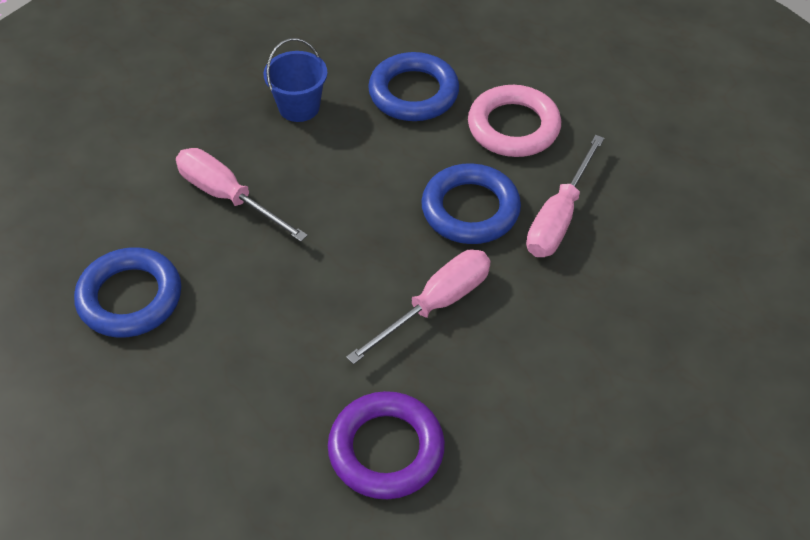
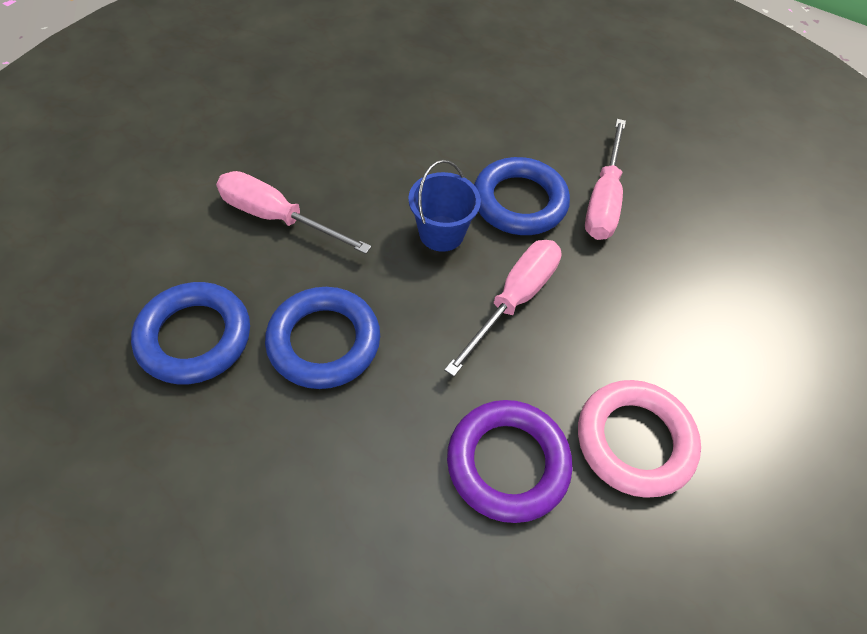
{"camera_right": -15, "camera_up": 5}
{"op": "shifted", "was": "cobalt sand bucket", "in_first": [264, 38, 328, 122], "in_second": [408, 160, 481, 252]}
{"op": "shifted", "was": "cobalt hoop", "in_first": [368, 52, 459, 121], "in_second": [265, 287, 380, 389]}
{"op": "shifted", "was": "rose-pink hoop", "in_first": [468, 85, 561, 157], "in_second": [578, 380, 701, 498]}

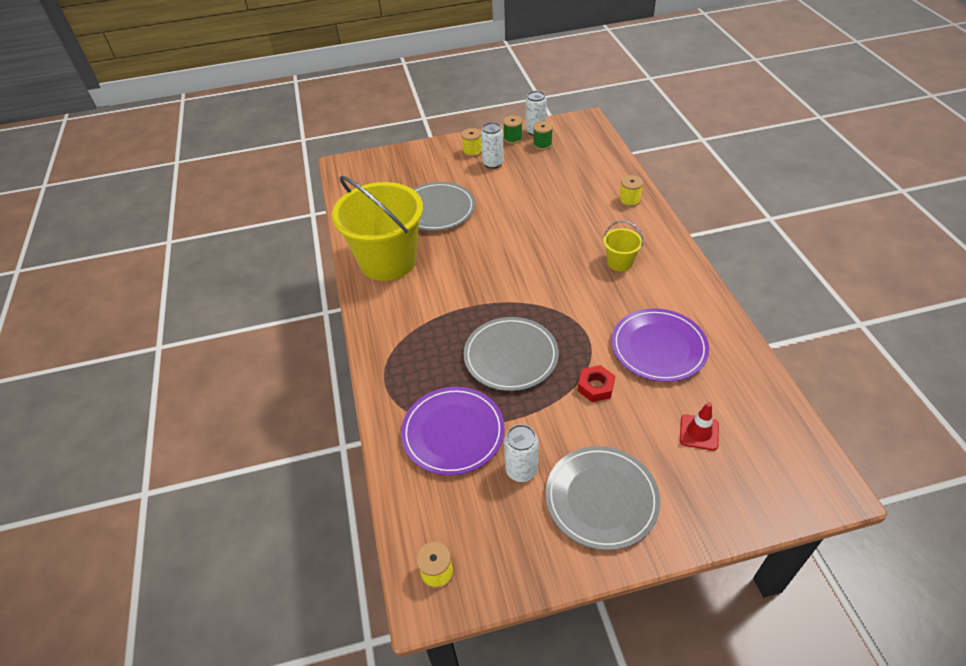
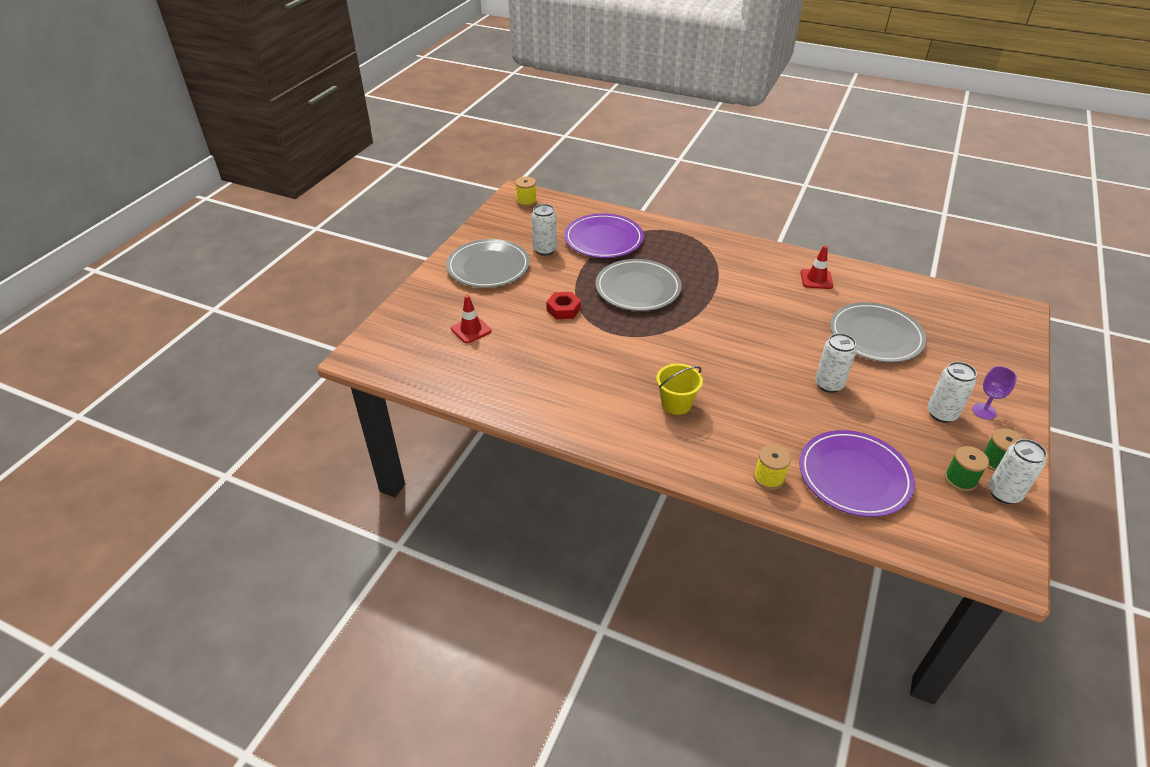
{"camera_right": 125, "camera_up": -5}
{"op": "new", "now": "pure white can", "in_second": [815, 333, 857, 393]}
{"op": "shifted", "was": "purple plate", "in_first": [612, 308, 709, 382], "in_second": [799, 430, 915, 517]}
{"op": "swapped", "was": "bright yellow sand bucket", "now": "red safety cone", "in_first": [332, 176, 423, 281], "in_second": [801, 245, 833, 289]}
{"op": "swapped", "was": "bright yellow bobbin", "now": "purple wine glass", "in_first": [462, 128, 482, 157], "in_second": [972, 366, 1017, 420]}

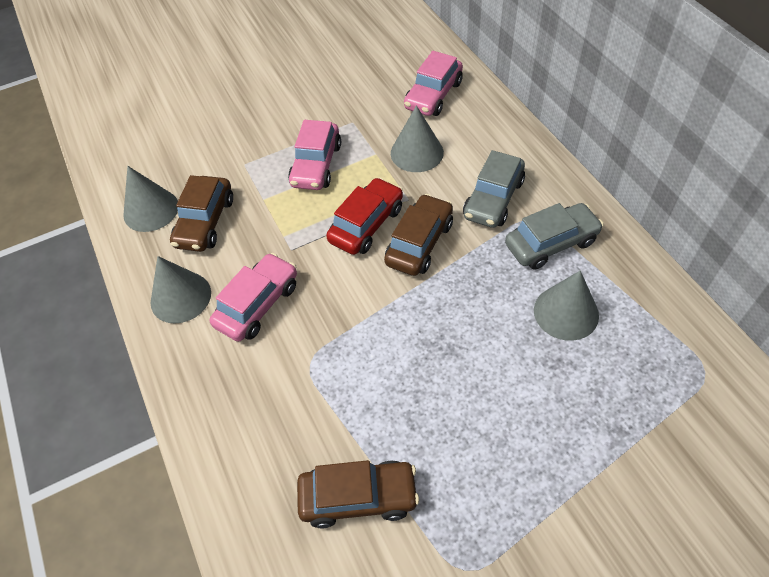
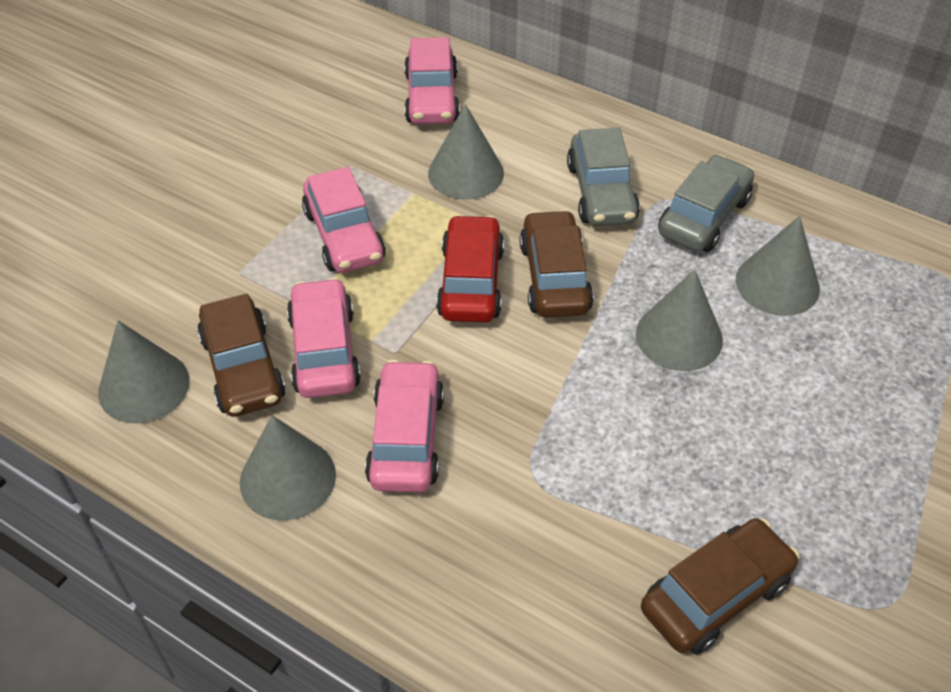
{"camera_right": -35, "camera_up": -5}
{"op": "new", "now": "rose-pink toy car", "in_second": [287, 278, 361, 398]}
{"op": "new", "now": "grey cone shape", "in_second": [636, 269, 723, 371]}

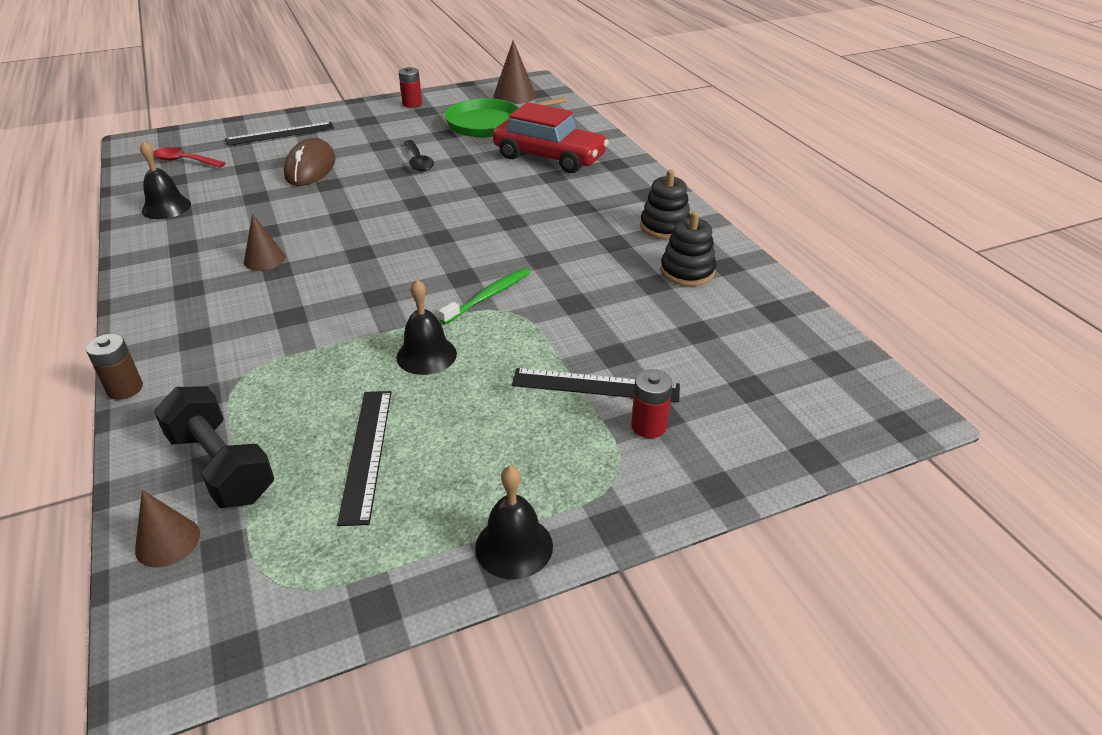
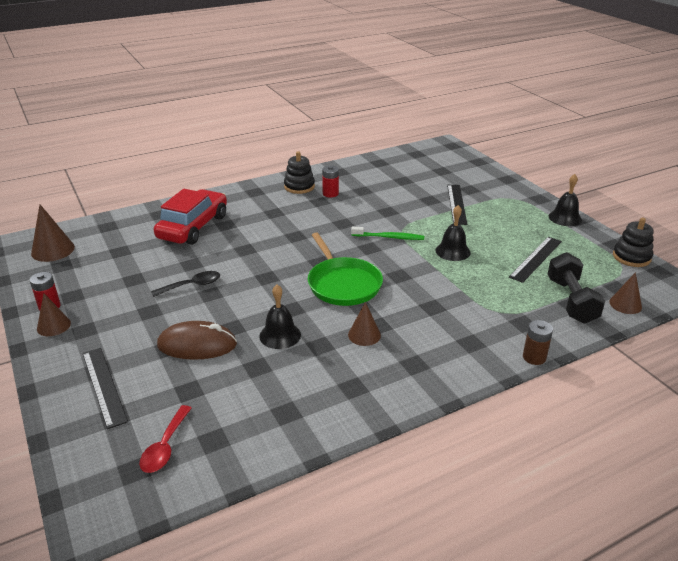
{"camera_right": -95, "camera_up": -5}
{"op": "new", "now": "dark brown cone shape", "in_second": [37, 293, 71, 336]}
{"op": "shifted", "was": "jet-black bell", "in_first": [140, 141, 191, 219], "in_second": [259, 285, 301, 349]}
{"op": "shifted", "was": "emerald pan", "in_first": [444, 97, 567, 137], "in_second": [308, 233, 383, 306]}
{"op": "shifted", "was": "red AA battery", "in_first": [631, 369, 673, 438], "in_second": [322, 165, 339, 198]}
{"op": "shifted", "was": "jet-black stacking toy", "in_first": [660, 211, 716, 286], "in_second": [613, 218, 654, 267]}
{"op": "rotated", "was": "jet-black dumbbell", "in_first": [154, 387, 274, 508], "in_second": [548, 252, 605, 324], "clockwise": -45}
{"op": "rotated", "was": "jet-black straightedge", "in_first": [337, 391, 391, 526], "in_second": [509, 237, 562, 283], "clockwise": -45}
{"op": "rotated", "was": "emerald toothbrush", "in_first": [439, 268, 530, 324], "in_second": [351, 226, 424, 240], "clockwise": 150}

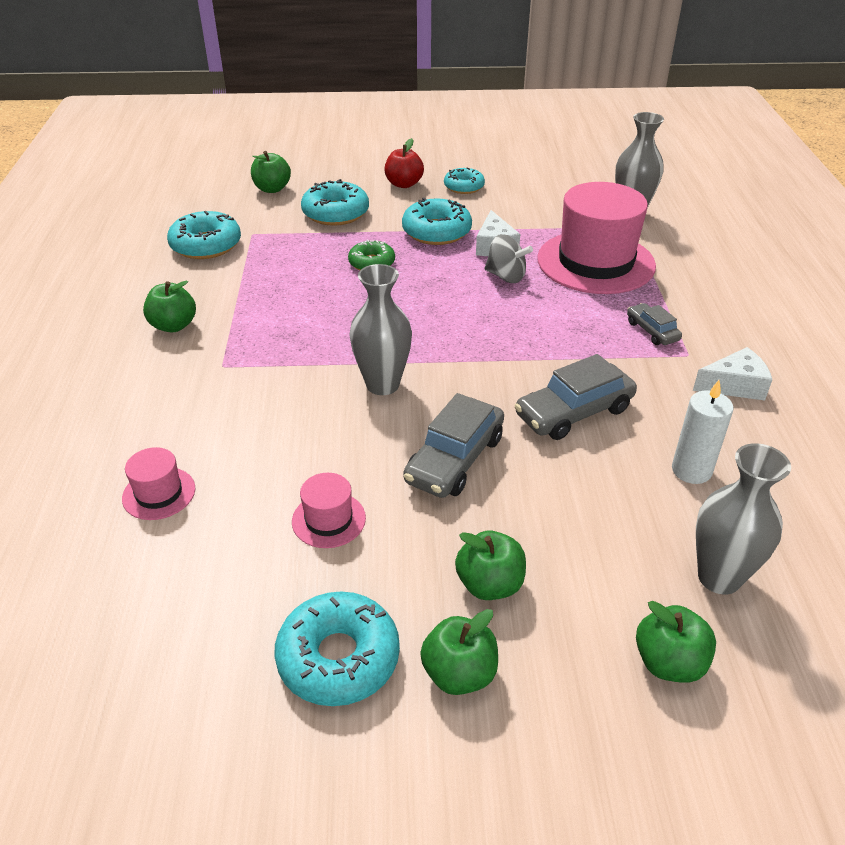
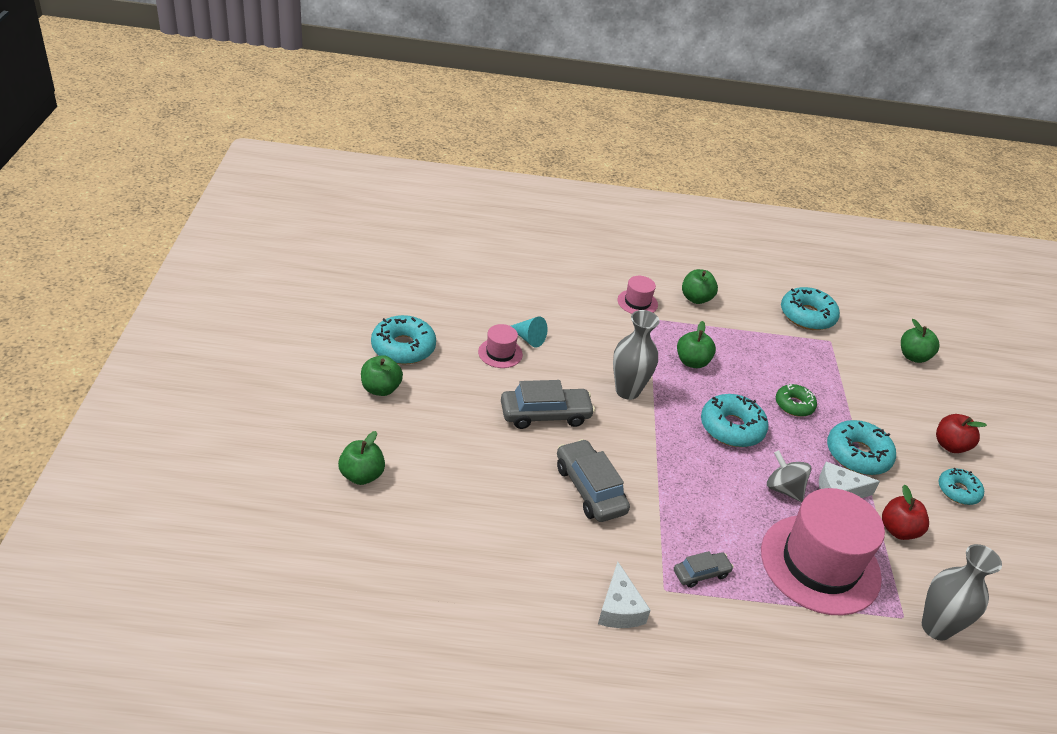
{"camera_right": 90, "camera_up": 0}
{"op": "gone", "was": "pure white wax candle", "in_first": [672, 380, 734, 484]}
{"op": "gone", "was": "grey tall vase", "in_first": [696, 443, 791, 595]}
{"op": "new", "now": "teal cone shape", "in_second": [511, 316, 548, 348]}
{"op": "new", "now": "red apple fruit", "in_second": [882, 485, 929, 540]}
{"op": "shifted", "was": "rose-pink tall hat", "in_first": [122, 447, 195, 520], "in_second": [617, 276, 658, 314]}
{"op": "shifted", "was": "teal glazed donut", "in_first": [301, 179, 369, 226], "in_second": [701, 394, 768, 447]}
{"op": "shifted", "was": "emerald apple fruit", "in_first": [455, 531, 526, 600], "in_second": [677, 321, 716, 368]}
{"op": "rotated", "was": "grey toy car", "in_first": [403, 393, 504, 498], "in_second": [501, 380, 595, 429], "clockwise": 135}
{"op": "rotated", "was": "grey spinning top", "in_first": [485, 234, 533, 283], "in_second": [767, 450, 812, 502], "clockwise": 105}

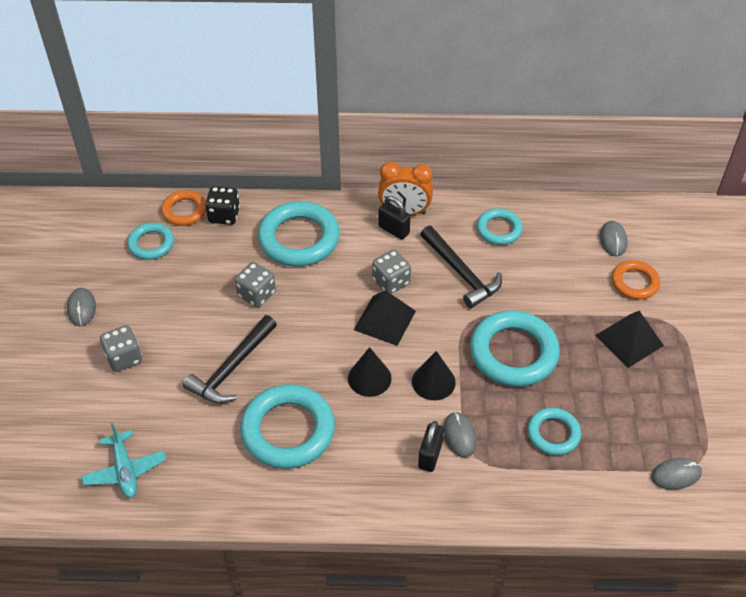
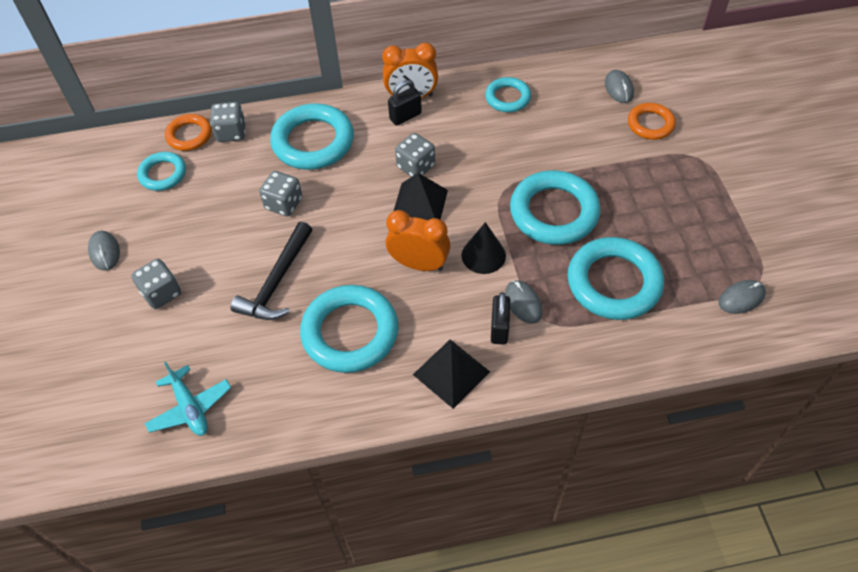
{"camera_right": -10, "camera_up": 5}
{"op": "gone", "was": "jet-black hammer", "in_first": [420, 226, 502, 308]}
{"op": "shifted", "was": "jet-black pyramid shape", "in_first": [595, 311, 664, 368], "in_second": [413, 340, 490, 409]}
{"op": "swapped", "was": "jet-black cone shape", "now": "bright orange alarm clock", "in_first": [348, 347, 392, 397], "in_second": [386, 210, 450, 271]}
{"op": "repainted", "was": "jet-black dice", "now": "grey dice", "in_first": [205, 186, 240, 225], "in_second": [210, 102, 246, 142]}
{"op": "rotated", "was": "jet-black small lock", "in_first": [378, 196, 410, 240], "in_second": [388, 80, 422, 126], "clockwise": -60}
{"op": "scaled", "was": "teal hoop", "in_first": [527, 408, 581, 455], "in_second": [568, 237, 664, 320], "ratio": 1.77}

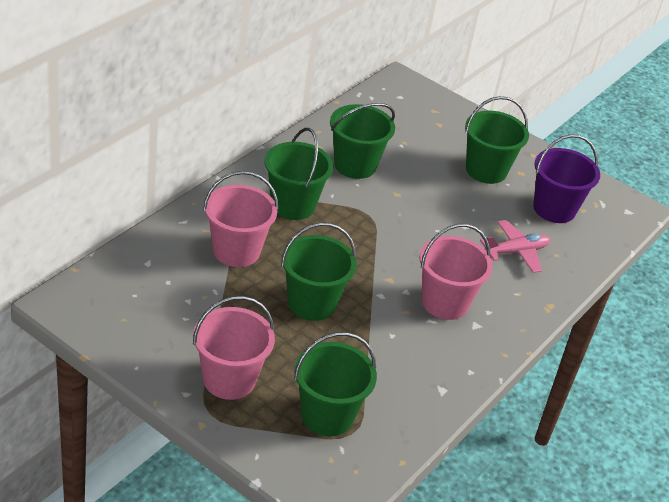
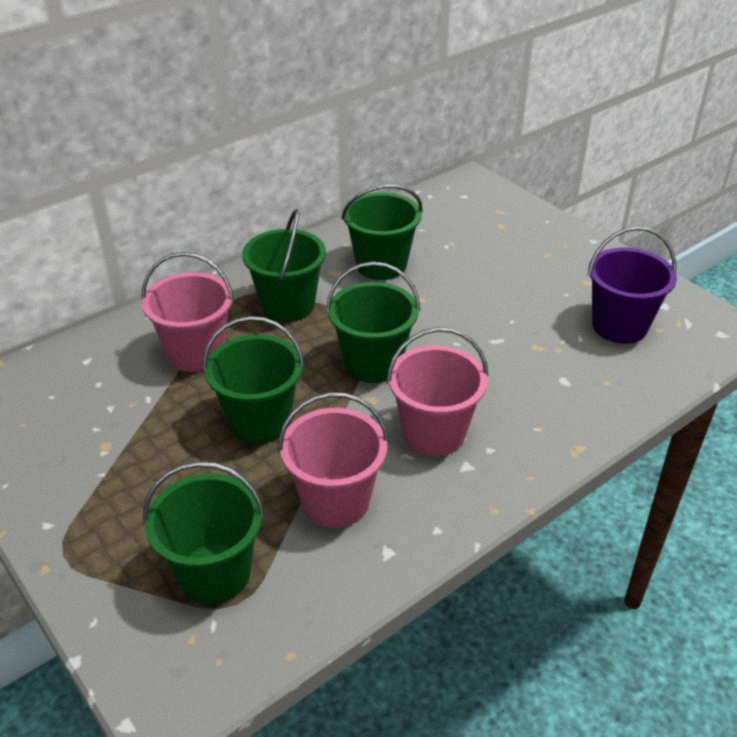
{"camera_right": 20, "camera_up": 0}
{"op": "gone", "was": "rose-pink toy plane", "in_first": [480, 220, 550, 273]}
{"op": "shifted", "was": "rose-pink sand bucket", "in_first": [193, 296, 275, 400], "in_second": [278, 392, 389, 528]}
{"op": "shifted", "was": "emerald sand bucket", "in_first": [465, 96, 529, 184], "in_second": [326, 262, 420, 383]}

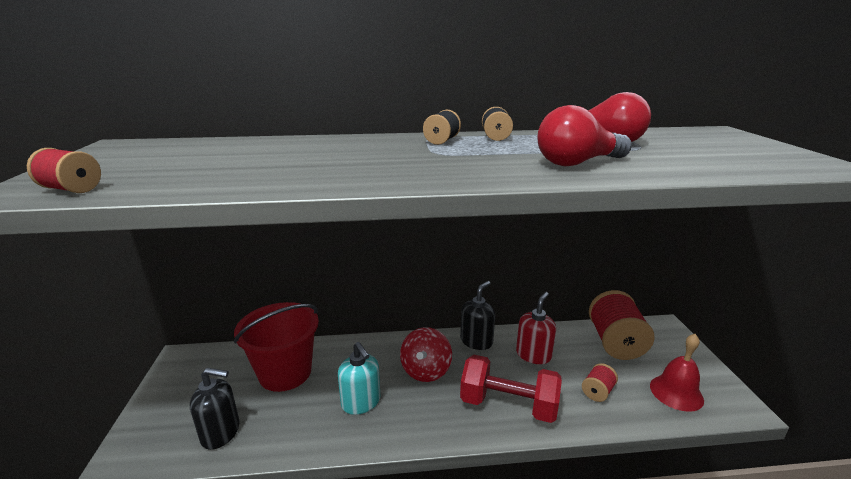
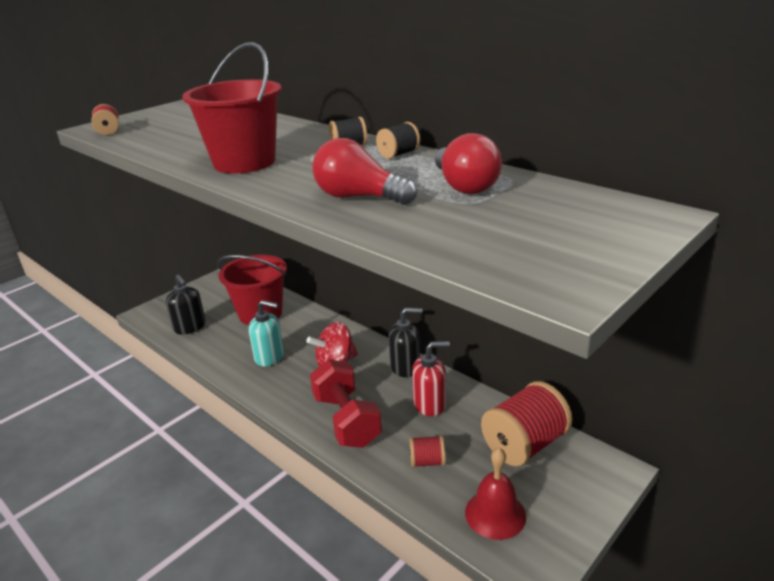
{"camera_right": 50, "camera_up": 5}
{"op": "new", "now": "red sand bucket", "in_second": [182, 42, 282, 173]}
{"op": "rotated", "was": "teal soap pump", "in_first": [338, 342, 380, 415], "in_second": [249, 300, 284, 366], "clockwise": -90}

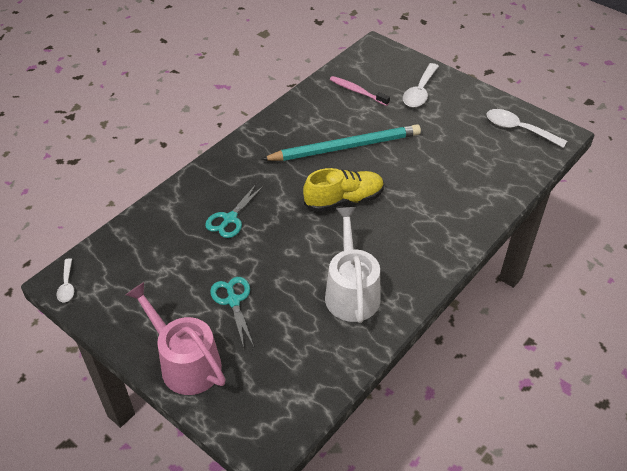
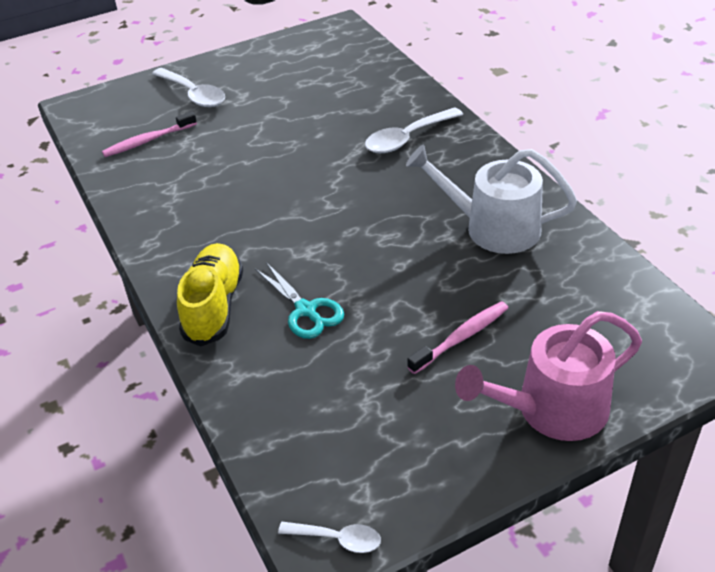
{"camera_right": -65, "camera_up": -5}
{"op": "gone", "was": "teal lead pencil", "in_first": [261, 124, 421, 161]}
{"op": "shifted", "was": "bright yellow shoe", "in_first": [303, 168, 384, 212], "in_second": [177, 243, 243, 346]}
{"op": "shifted", "was": "pure white spoon", "in_first": [486, 109, 567, 148], "in_second": [365, 107, 463, 153]}
{"op": "swapped", "was": "teal shears", "now": "rose-pink toothbrush", "in_first": [210, 277, 254, 348], "in_second": [407, 301, 508, 374]}

